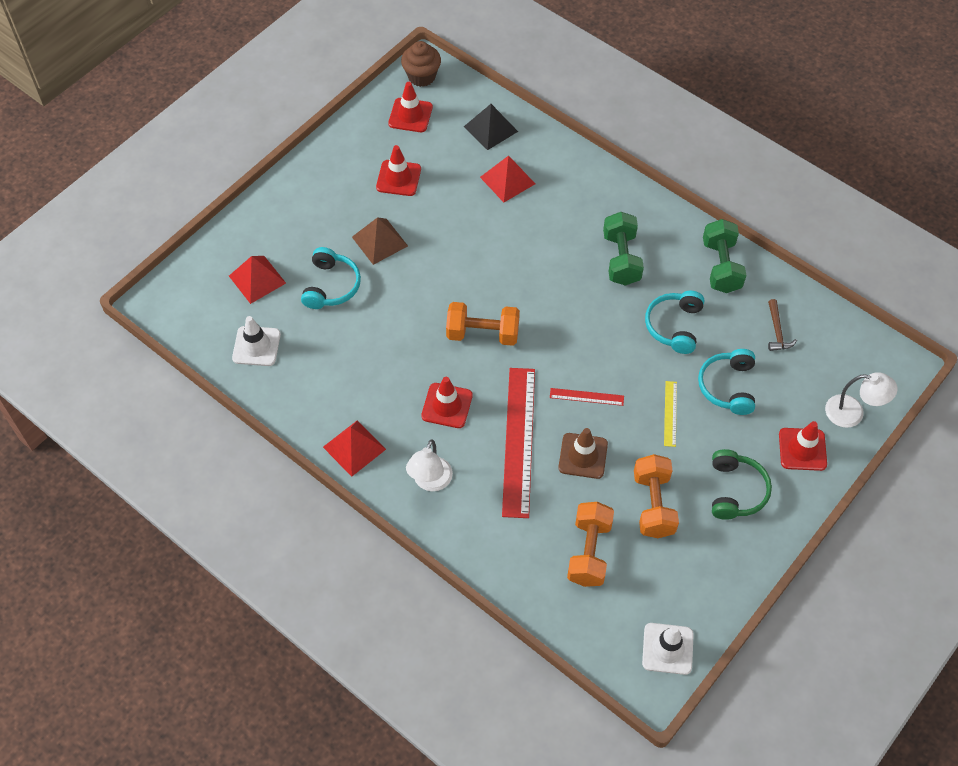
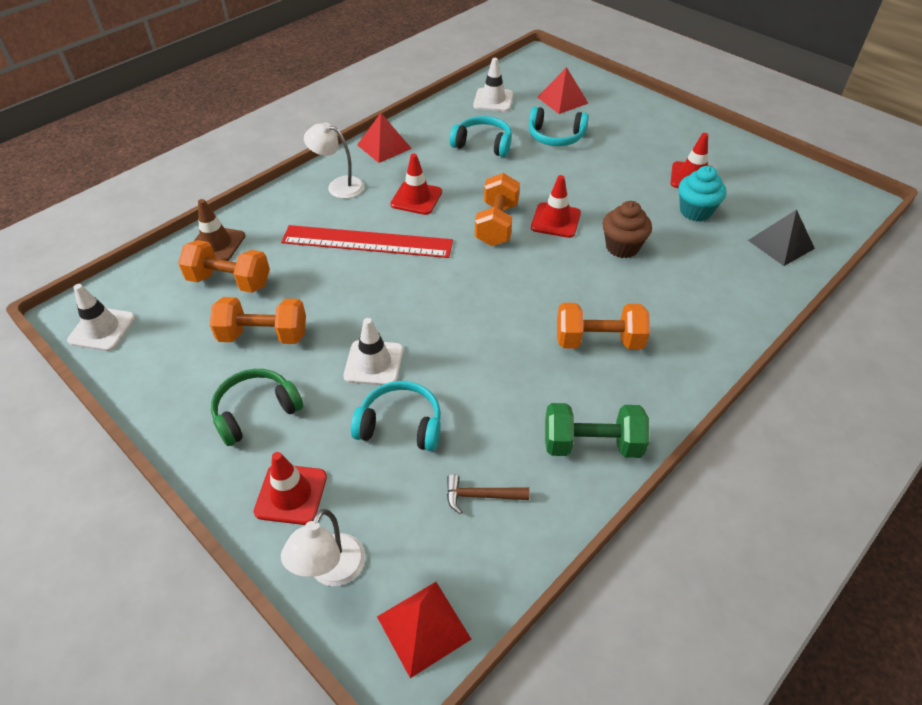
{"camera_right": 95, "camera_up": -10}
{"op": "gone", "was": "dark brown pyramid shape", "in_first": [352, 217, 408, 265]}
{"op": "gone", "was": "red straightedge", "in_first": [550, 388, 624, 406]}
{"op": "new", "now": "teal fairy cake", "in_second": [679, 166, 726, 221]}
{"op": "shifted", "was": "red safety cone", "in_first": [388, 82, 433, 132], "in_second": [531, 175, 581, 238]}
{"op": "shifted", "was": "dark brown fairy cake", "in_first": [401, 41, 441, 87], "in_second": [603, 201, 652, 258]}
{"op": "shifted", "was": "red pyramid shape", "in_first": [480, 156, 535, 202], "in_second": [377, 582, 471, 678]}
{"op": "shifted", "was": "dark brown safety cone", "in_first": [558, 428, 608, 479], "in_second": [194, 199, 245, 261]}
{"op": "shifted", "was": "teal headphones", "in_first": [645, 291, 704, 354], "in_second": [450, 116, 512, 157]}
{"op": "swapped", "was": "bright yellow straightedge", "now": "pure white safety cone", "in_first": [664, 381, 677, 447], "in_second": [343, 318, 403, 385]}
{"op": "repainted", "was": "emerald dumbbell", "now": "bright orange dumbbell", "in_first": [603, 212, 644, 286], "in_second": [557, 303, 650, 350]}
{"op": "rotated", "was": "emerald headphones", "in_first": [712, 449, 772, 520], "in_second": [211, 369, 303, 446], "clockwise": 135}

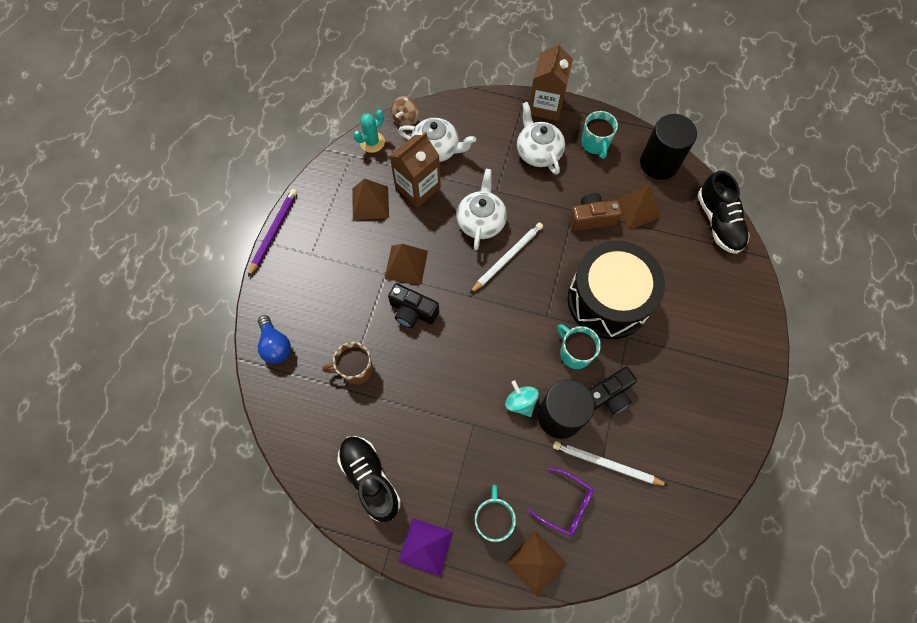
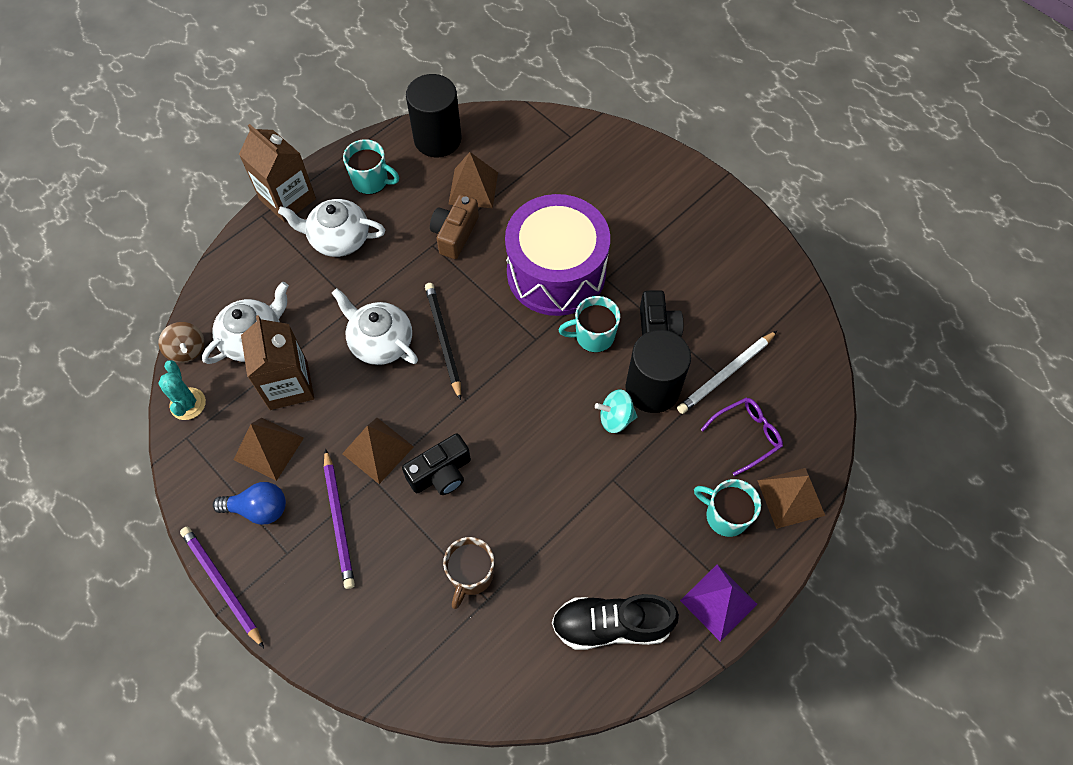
{"camera_right": -60, "camera_up": -5}
{"op": "gone", "was": "jet-black shoe", "in_first": [698, 170, 750, 254]}
{"op": "new", "now": "purple lead pencil", "in_second": [324, 449, 355, 589]}
{"op": "shifted", "was": "cobalt lightbulb", "in_first": [258, 315, 291, 364], "in_second": [213, 482, 286, 525]}
{"op": "repainted", "was": "pure white lead pencil", "now": "jet-black lead pencil", "in_first": [470, 222, 543, 293], "in_second": [425, 283, 461, 401]}
{"op": "repainted", "was": "jet-black snare drum", "now": "purple snare drum", "in_first": [568, 241, 665, 339], "in_second": [505, 194, 610, 316]}

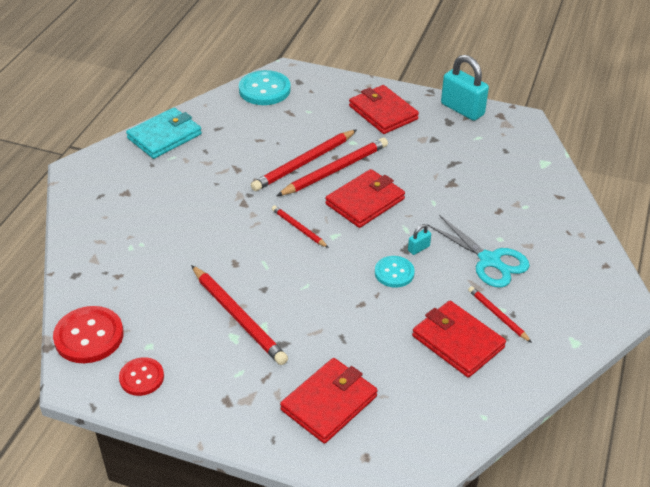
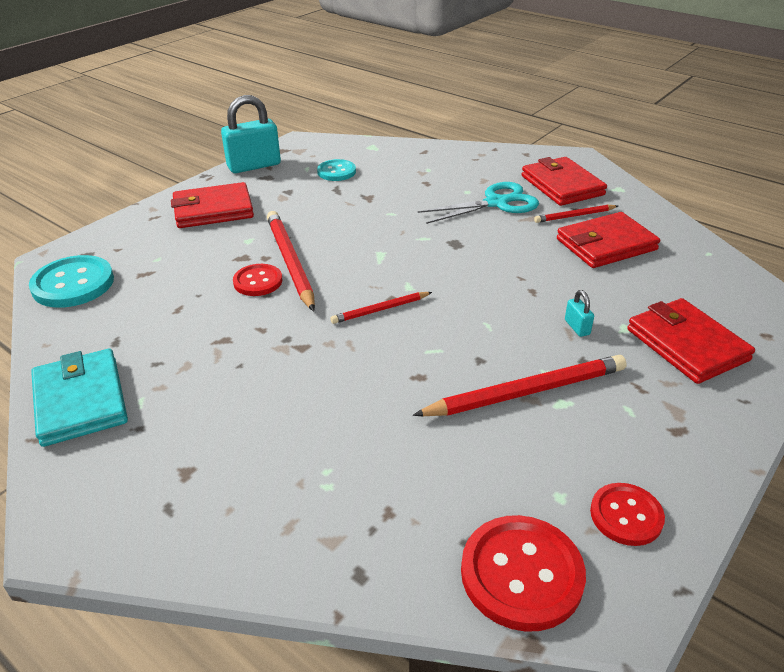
{"camera_right": -70, "camera_up": -5}
{"op": "shifted", "was": "red wallet", "in_first": [325, 169, 405, 228], "in_second": [522, 157, 607, 206]}
{"op": "shifted", "was": "teal button", "in_first": [375, 256, 415, 288], "in_second": [317, 159, 356, 181]}
{"op": "shifted", "was": "teal small lock", "in_first": [408, 224, 431, 255], "in_second": [565, 290, 594, 337]}
{"op": "swapped", "was": "red lead pencil", "now": "red button", "in_first": [251, 130, 357, 191], "in_second": [233, 264, 282, 296]}

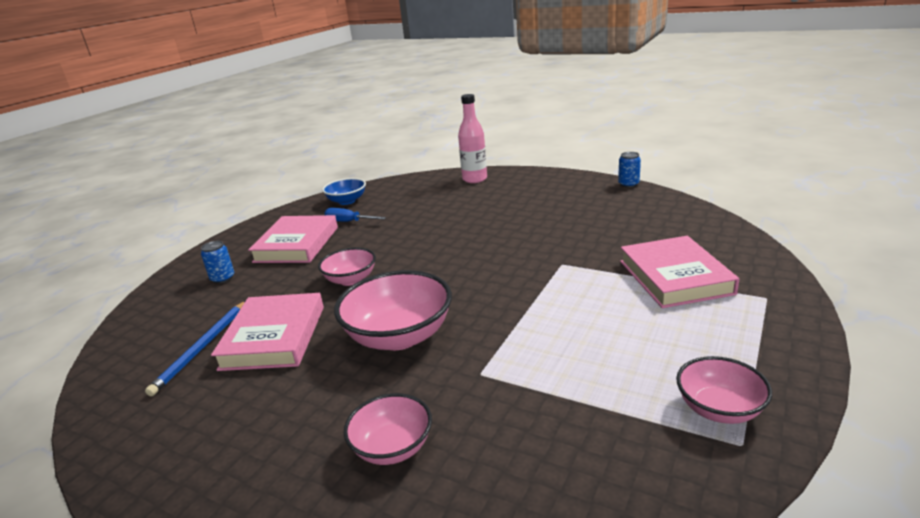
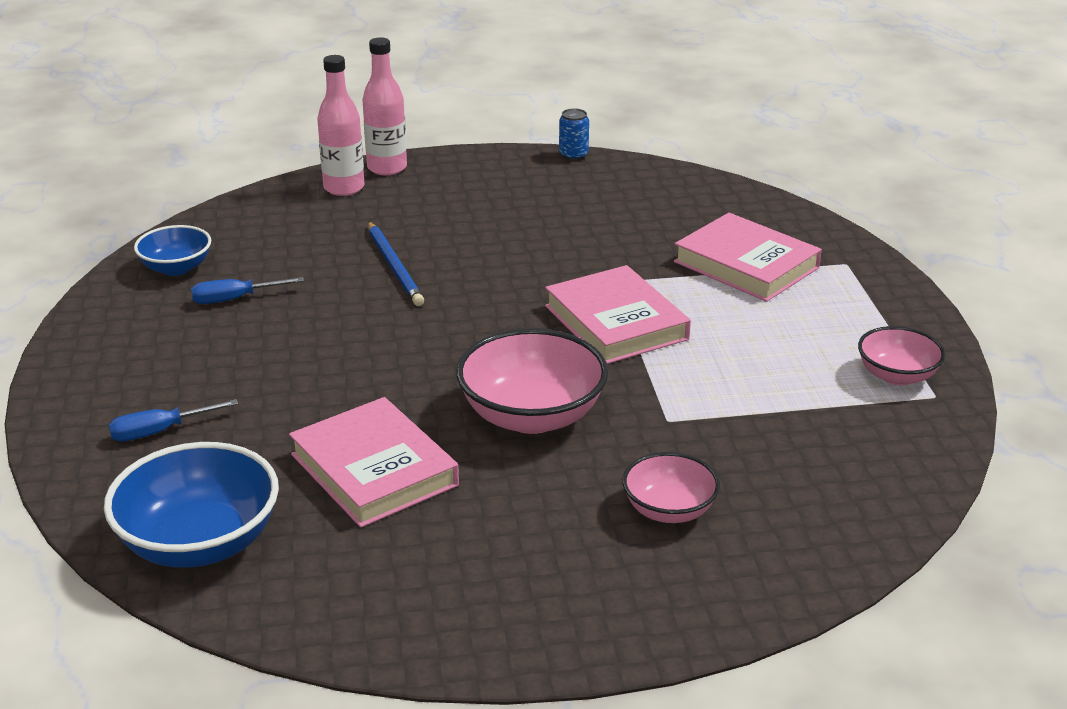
{"camera_right": -40, "camera_up": 5}
{"op": "gone", "was": "rose-pink bowl", "in_first": [318, 248, 376, 286]}
{"op": "new", "now": "cobalt bowl", "in_second": [104, 442, 279, 568]}
{"op": "new", "now": "rose-pink drink bottle", "in_second": [362, 37, 407, 175]}
{"op": "shifted", "was": "cobalt lead pencil", "in_first": [145, 301, 245, 396], "in_second": [368, 221, 424, 306]}
{"op": "shifted", "was": "rose-pink hardcover", "in_first": [248, 215, 338, 263], "in_second": [545, 265, 691, 364]}
{"op": "swapped", "was": "cobalt can", "now": "cobalt hand screwdriver", "in_first": [201, 241, 234, 284], "in_second": [109, 399, 238, 442]}

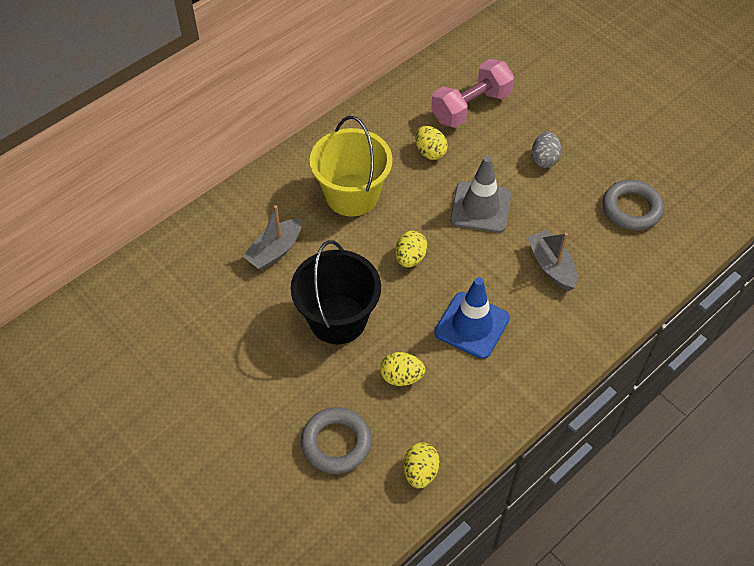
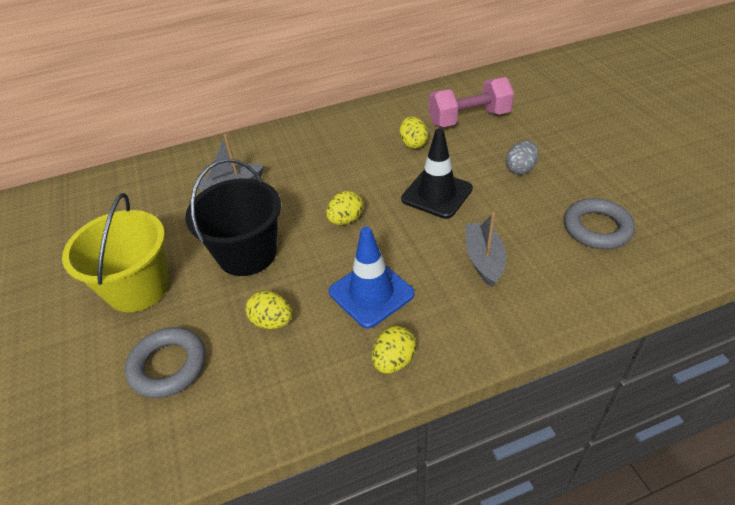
{"camera_right": 25, "camera_up": -10}
{"op": "shifted", "was": "bright yellow sand bucket", "in_first": [310, 116, 393, 217], "in_second": [62, 193, 169, 312]}
{"op": "shifted", "was": "bright yellow egg shape", "in_first": [404, 442, 440, 488], "in_second": [372, 326, 416, 373]}
{"op": "repainted", "was": "grey safety cone", "now": "jet-black safety cone", "in_first": [450, 156, 511, 233], "in_second": [401, 128, 473, 219]}

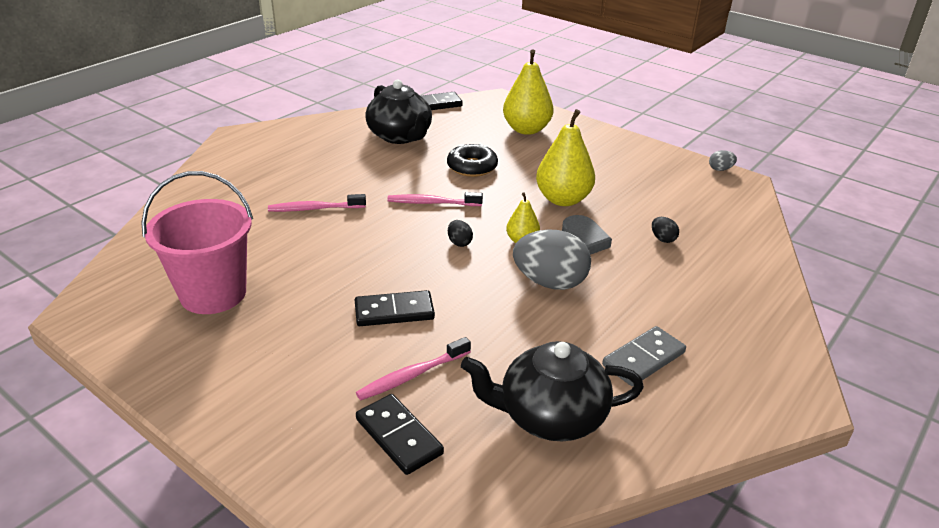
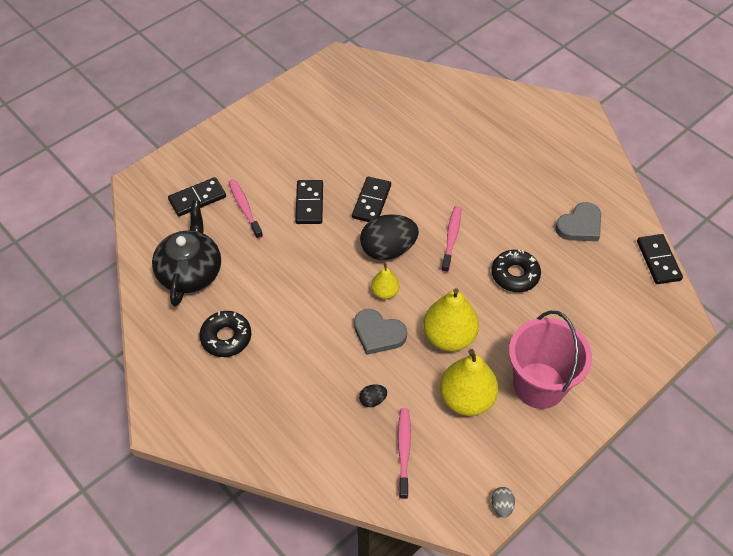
{"camera_right": 100, "camera_up": 20}
{"op": "gone", "was": "grey egg shape", "in_first": [513, 229, 591, 290]}
{"op": "new", "now": "jet-black domino tile", "in_second": [352, 176, 391, 222]}
{"op": "shifted", "was": "rose-pink sand bucket", "in_first": [141, 171, 253, 314], "in_second": [509, 311, 592, 409]}
{"op": "shifted", "was": "rose-pink toothbrush", "in_first": [268, 194, 366, 212], "in_second": [398, 408, 411, 499]}
{"op": "shifted", "was": "bright yellow pear fruit", "in_first": [503, 49, 554, 135], "in_second": [440, 349, 498, 416]}
{"op": "swapped", "was": "jet-black tea pot", "now": "grey heart shape", "in_first": [365, 79, 432, 144], "in_second": [555, 202, 601, 241]}
{"op": "swapped", "was": "grey domino tile", "now": "jet-black glazed donut", "in_first": [602, 326, 686, 386], "in_second": [199, 311, 251, 357]}
{"op": "scaled", "was": "jet-black egg shape", "in_first": [448, 220, 473, 247], "in_second": [360, 214, 419, 260], "ratio": 2.27}

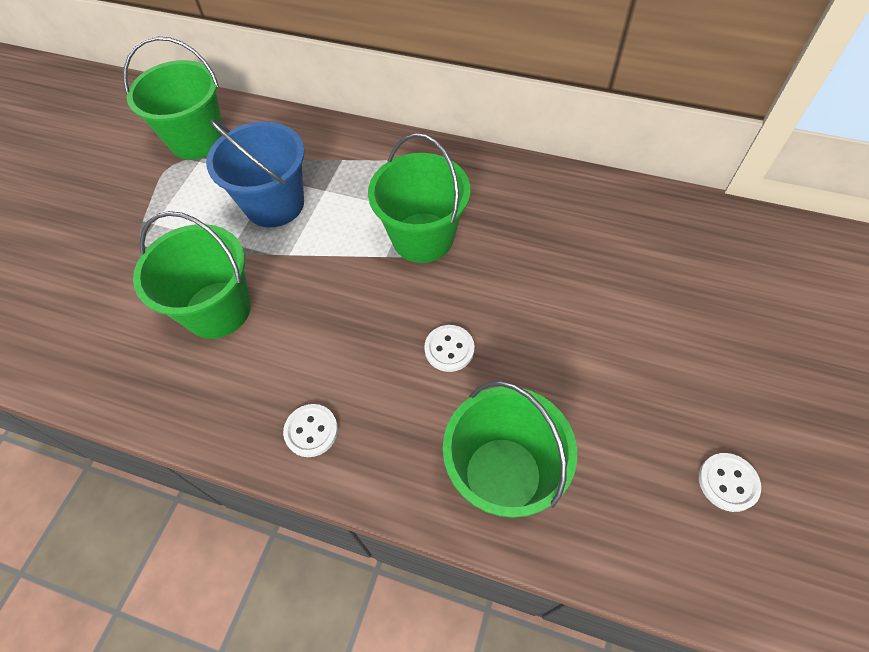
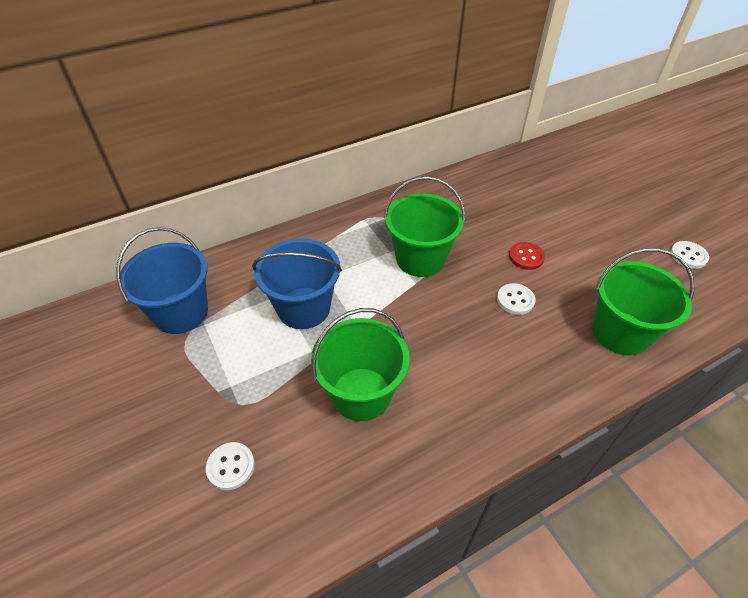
{"camera_right": -50, "camera_up": -10}
{"op": "new", "now": "red button", "in_second": [509, 242, 545, 270]}
{"op": "shifted", "was": "pure white button", "in_first": [283, 404, 338, 457], "in_second": [206, 442, 255, 490]}
{"op": "repainted", "was": "emerald sand bucket", "now": "cobalt sand bucket", "in_first": [123, 36, 223, 159], "in_second": [116, 227, 208, 334]}

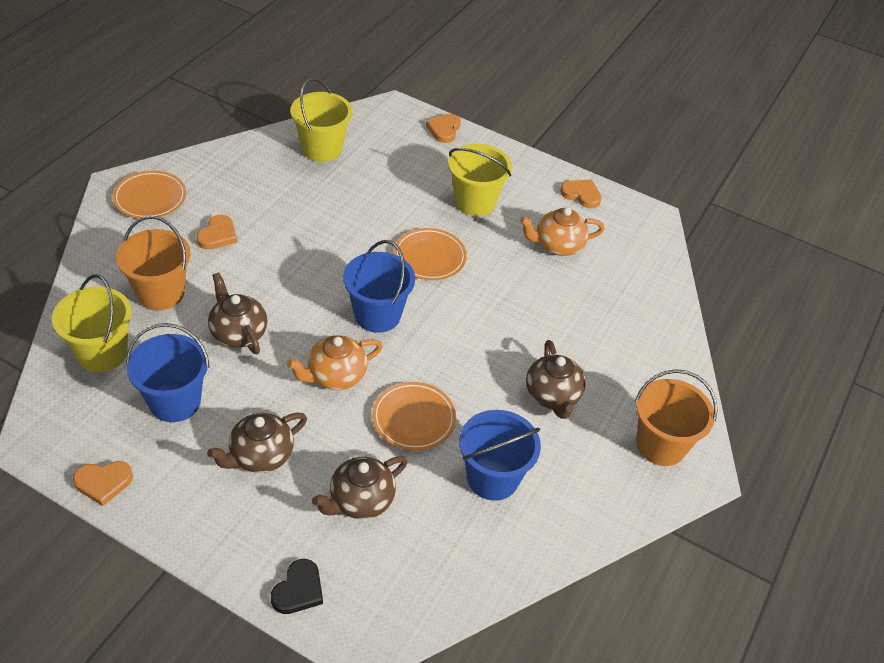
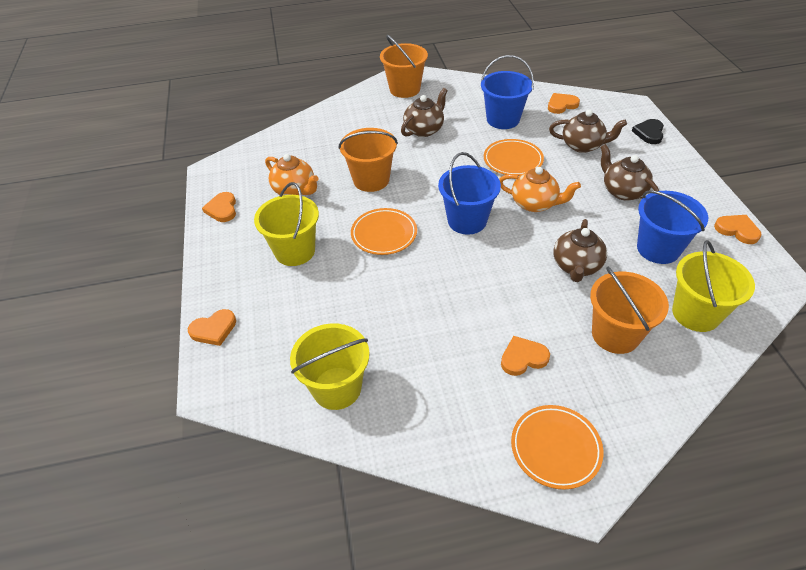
{"camera_right": -125, "camera_up": 0}
{"op": "new", "now": "bright orange sand bucket", "in_second": [339, 128, 398, 192]}
{"op": "new", "now": "bright orange heart shape", "in_second": [548, 93, 580, 114]}
{"op": "rotated", "was": "dark brown tea pot", "in_first": [207, 412, 307, 473], "in_second": [600, 144, 659, 201], "clockwise": -135}
{"op": "rotated", "was": "jet-black heart shape", "in_first": [271, 559, 323, 614], "in_second": [632, 119, 664, 144], "clockwise": -60}

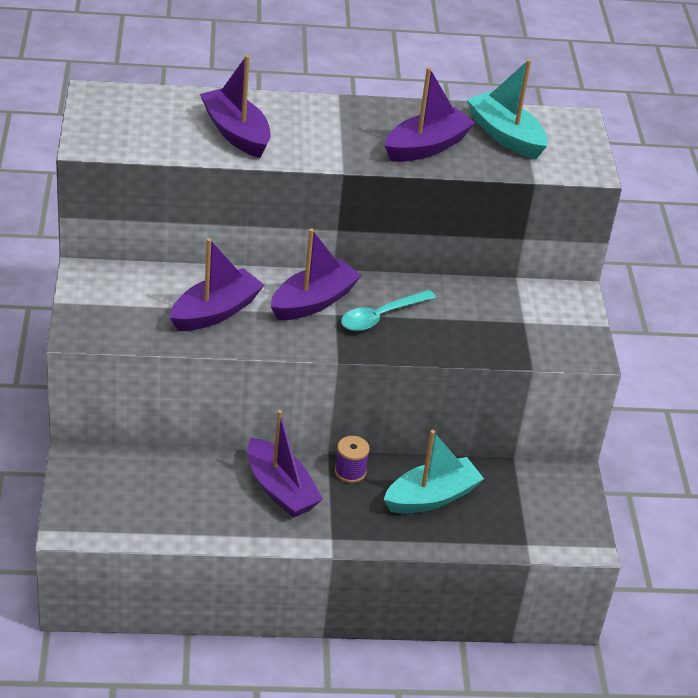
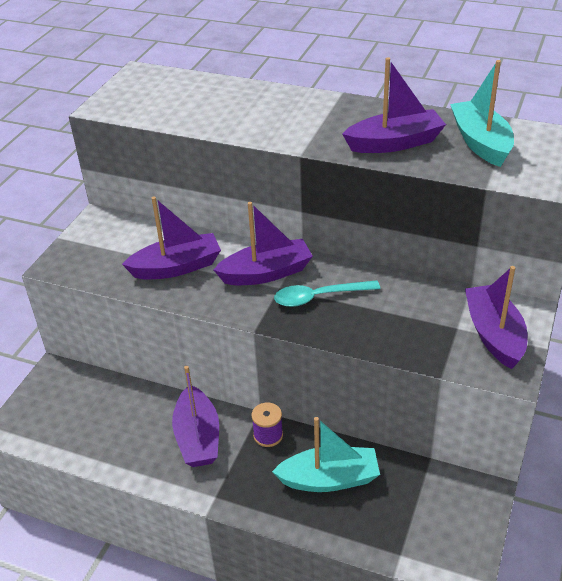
{"camera_right": 30, "camera_up": 0}
{"op": "shifted", "was": "purple sailboat", "in_first": [200, 55, 271, 158], "in_second": [465, 266, 527, 369]}

